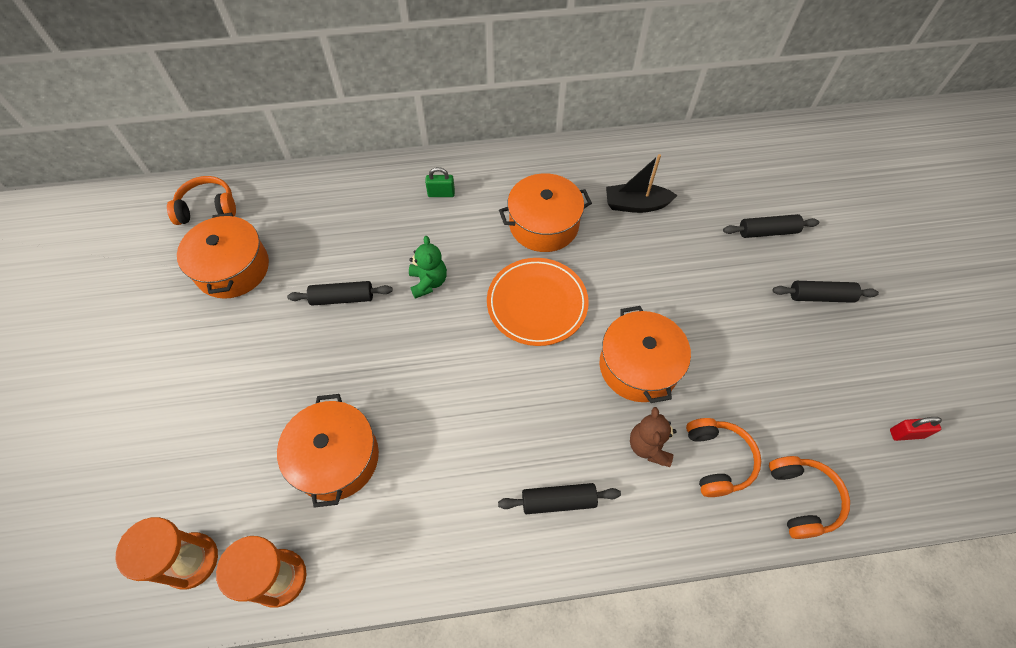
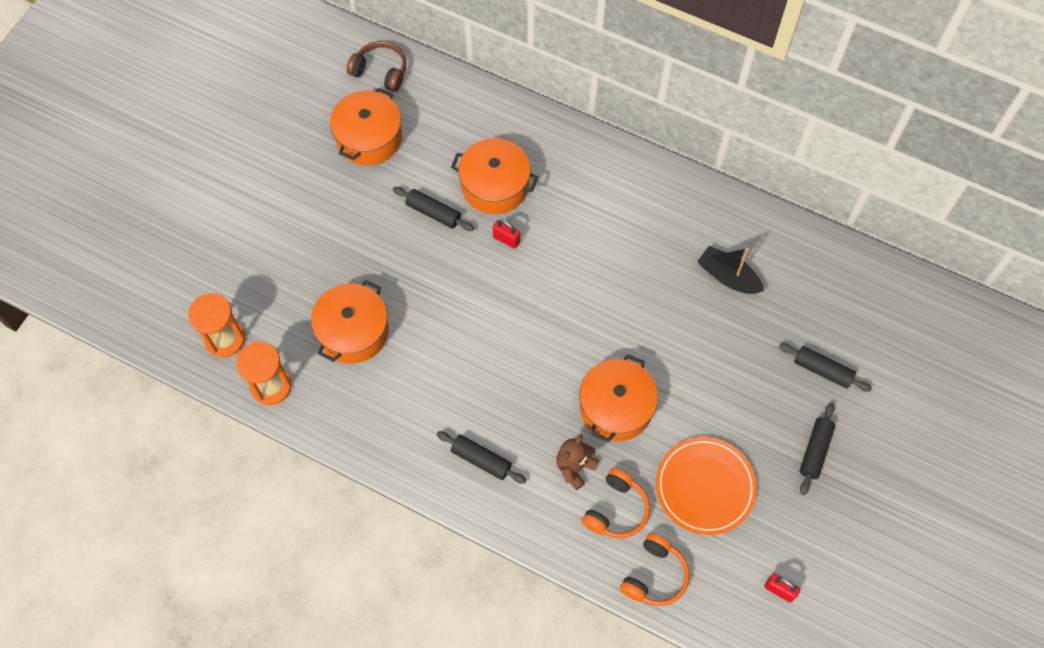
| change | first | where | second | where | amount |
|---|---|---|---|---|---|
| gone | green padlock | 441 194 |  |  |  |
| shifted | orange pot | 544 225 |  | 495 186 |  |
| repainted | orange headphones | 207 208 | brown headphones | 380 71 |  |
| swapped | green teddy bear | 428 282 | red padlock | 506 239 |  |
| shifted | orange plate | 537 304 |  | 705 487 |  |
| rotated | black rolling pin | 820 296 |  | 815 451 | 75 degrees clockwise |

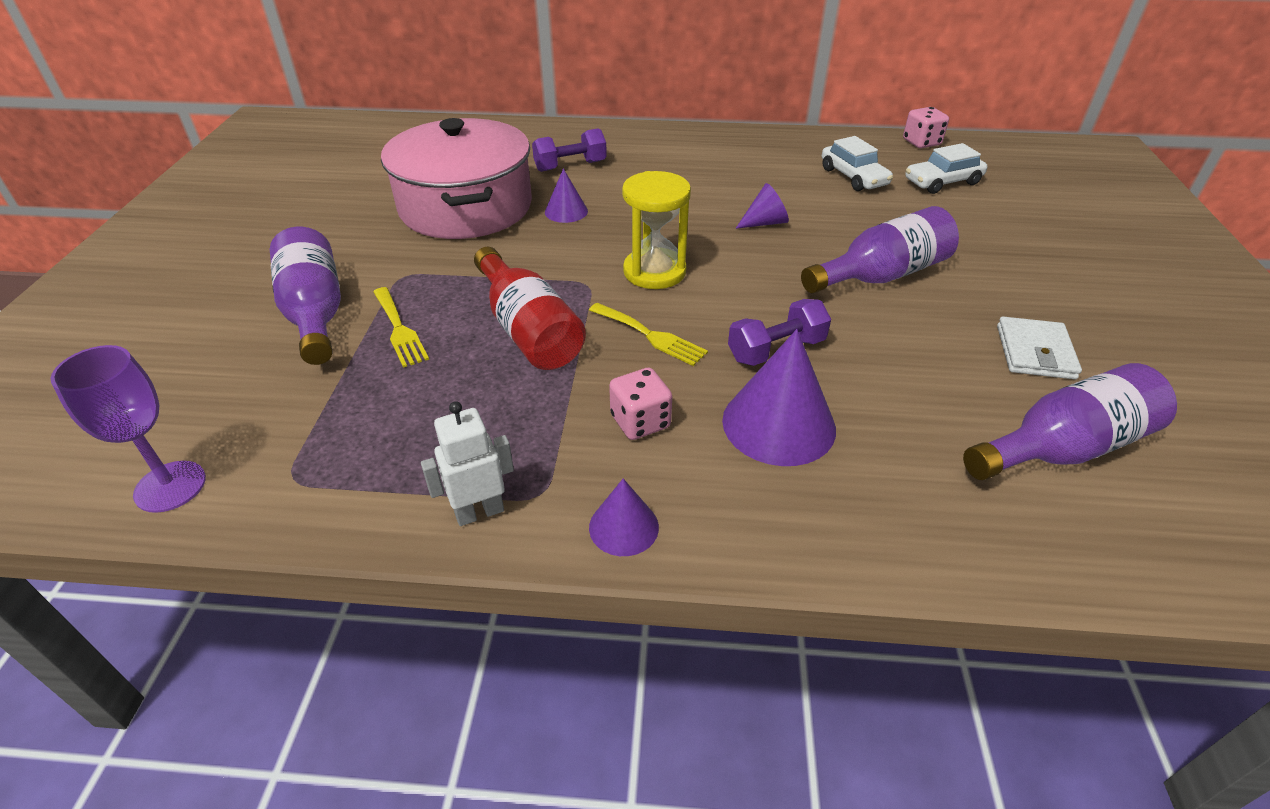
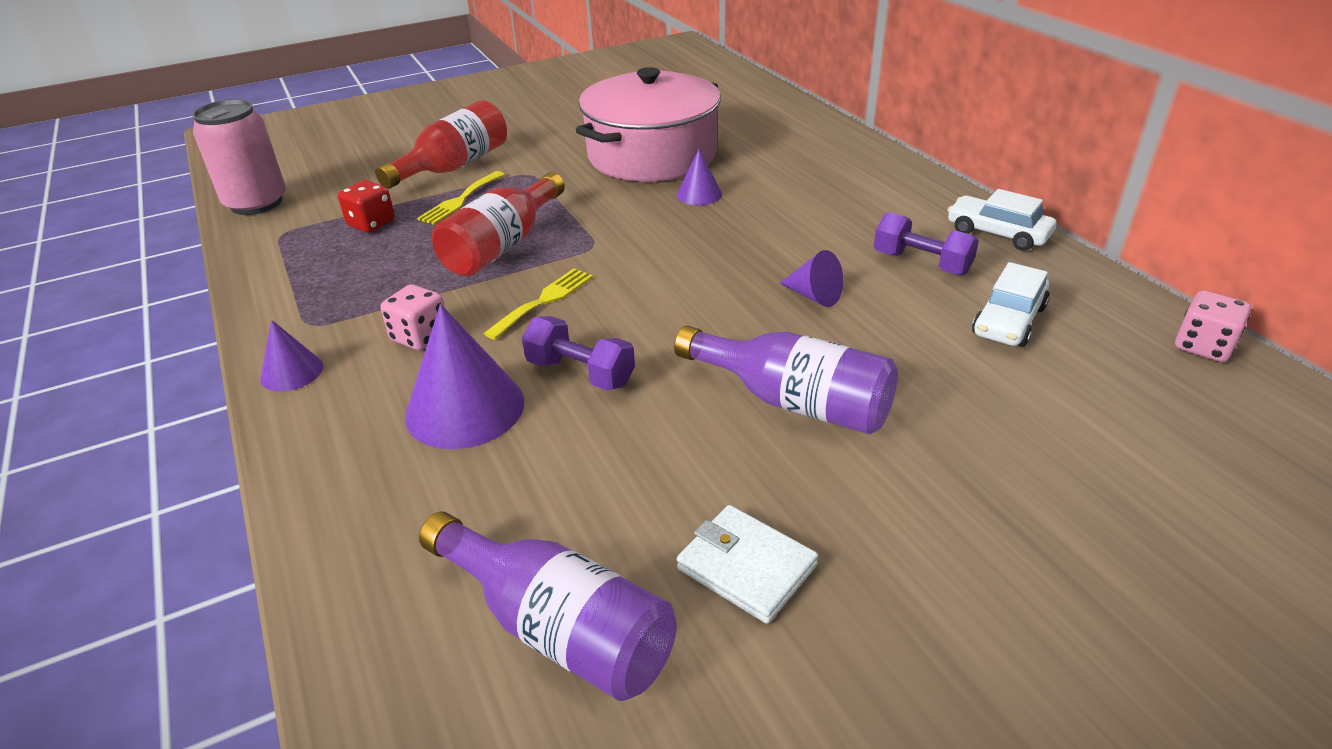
| change | first | where | second | where | amount |
|---|---|---|---|---|---|
| shifted | purple dumbbell | 570 166 |  | 921 263 |  |
| shifted | white car | 942 182 |  | 997 233 |  |
| gone | yellow hourglass | 654 272 |  |  |  |
| repainted | purple bottle | 315 313 | red bottle | 454 166 |  |
| rotated | yellow fork | 651 335 |  | 544 301 | 150 degrees counterclockwise |
| rotated | white wallet | 1035 352 |  | 746 567 | 60 degrees clockwise |
| swapped | purple goblet | 170 486 | pink can | 256 203 |  |
| gone | white robot | 479 512 |  |  |  |
| new |  |  | red dice | 371 224 |  |

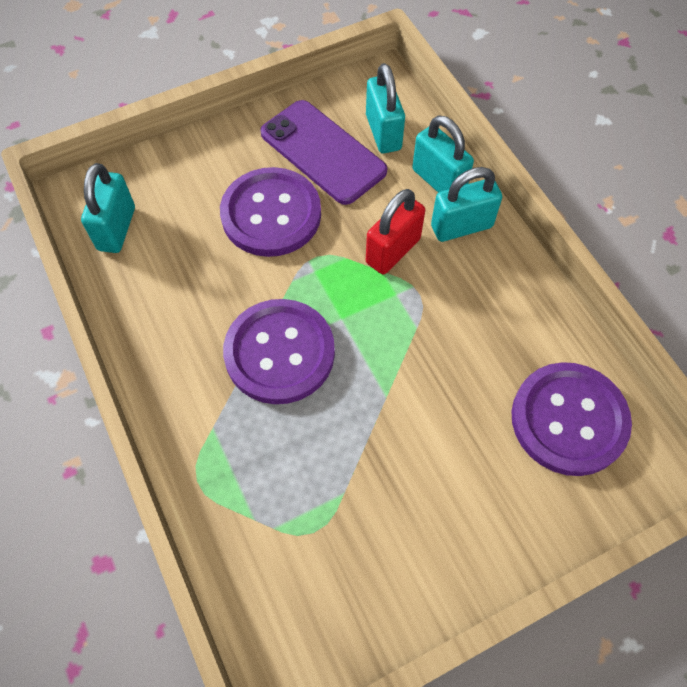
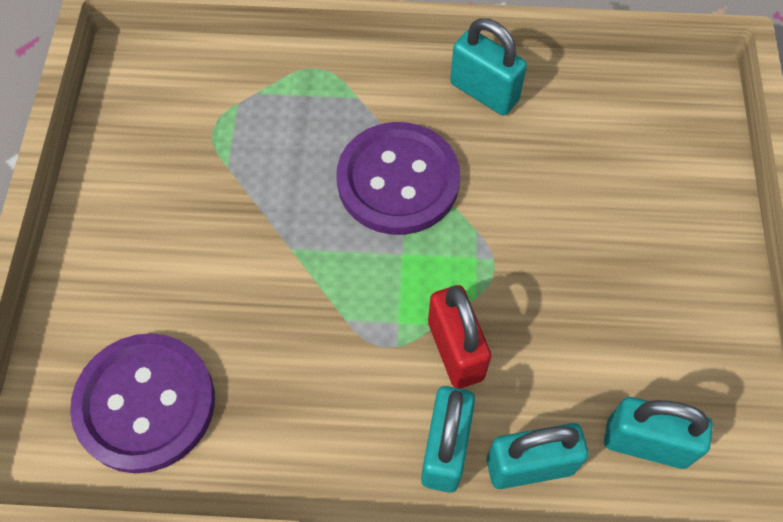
| change | first | where | second | where | amount |
|---|---|---|---|---|---|
| gone | purple phone | 322 152 |  |  |  |
| shifted | turquoise padlock | 116 229 |  | 484 92 |  |
| gone | purple button | 271 214 |  |  |  |

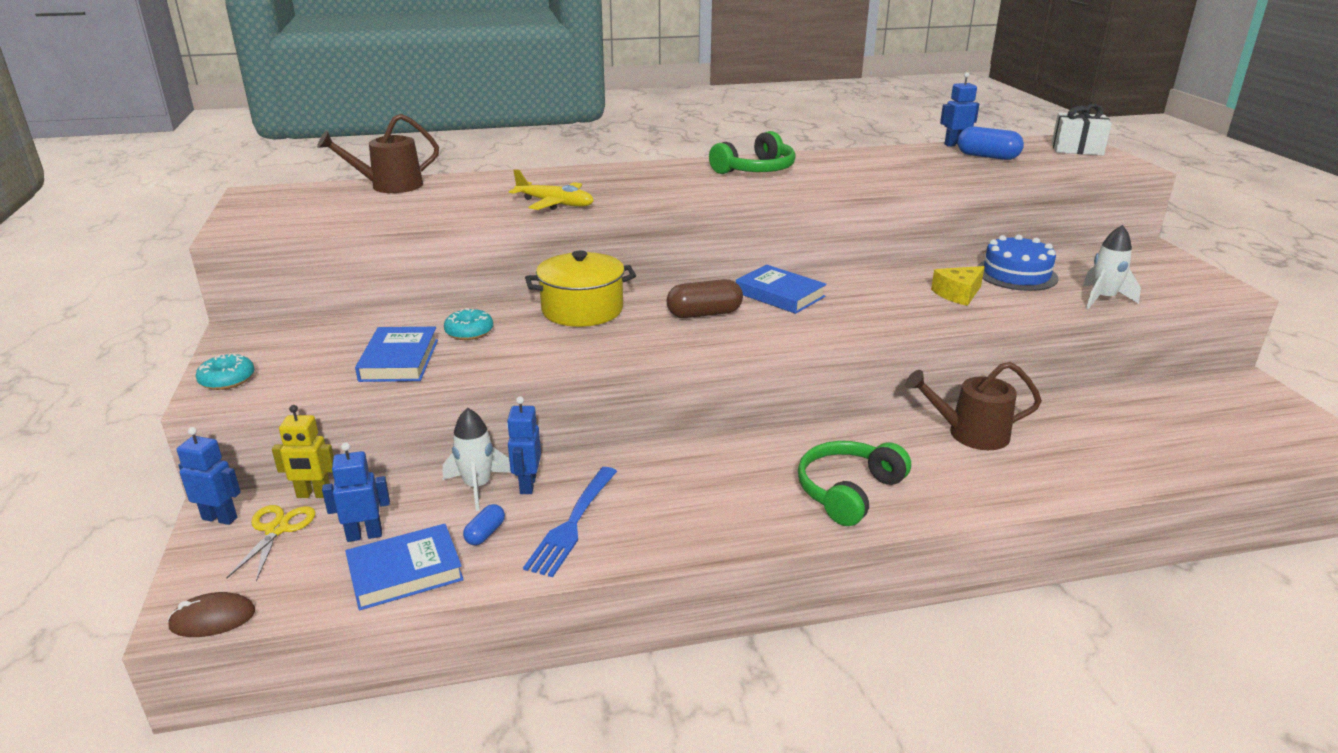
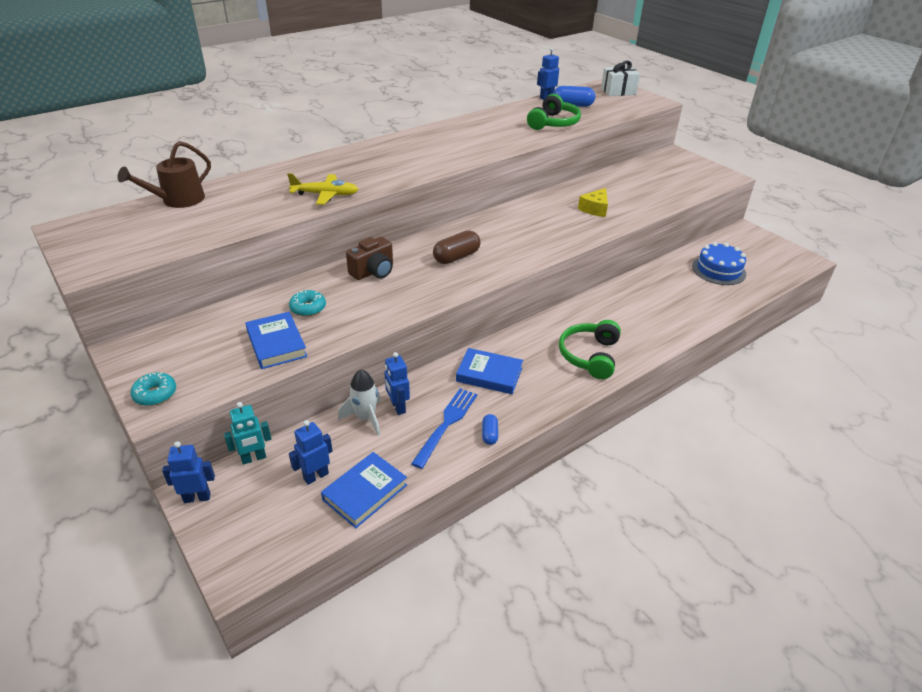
| change | first | where | second | where | amount |
|---|---|---|---|---|---|
| shifted | green headphones | 755 170 |  | 553 123 |  |
| gone | white rocket | 1102 299 |  |  |  |
| shifted | blue cake | 1016 274 |  | 718 270 |  |
| swapped | yellow pot | 582 310 | brown camera | 373 271 |  |
| shifted | blue book | 779 294 |  | 489 374 |  |
| gone | brown watering can | 970 433 |  |  |  |
| repainted | yellow robot | 314 494 | turquoise robot | 254 458 |  |
| rotated | blue fork | 573 523 |  | 446 424 | 150 degrees counterclockwise |
| shifted | blue capsule | 485 533 |  | 489 434 |  |
| gone | yellow scissors | 277 529 |  |  |  |
| gone | brown mouse | 213 619 |  |  |  |

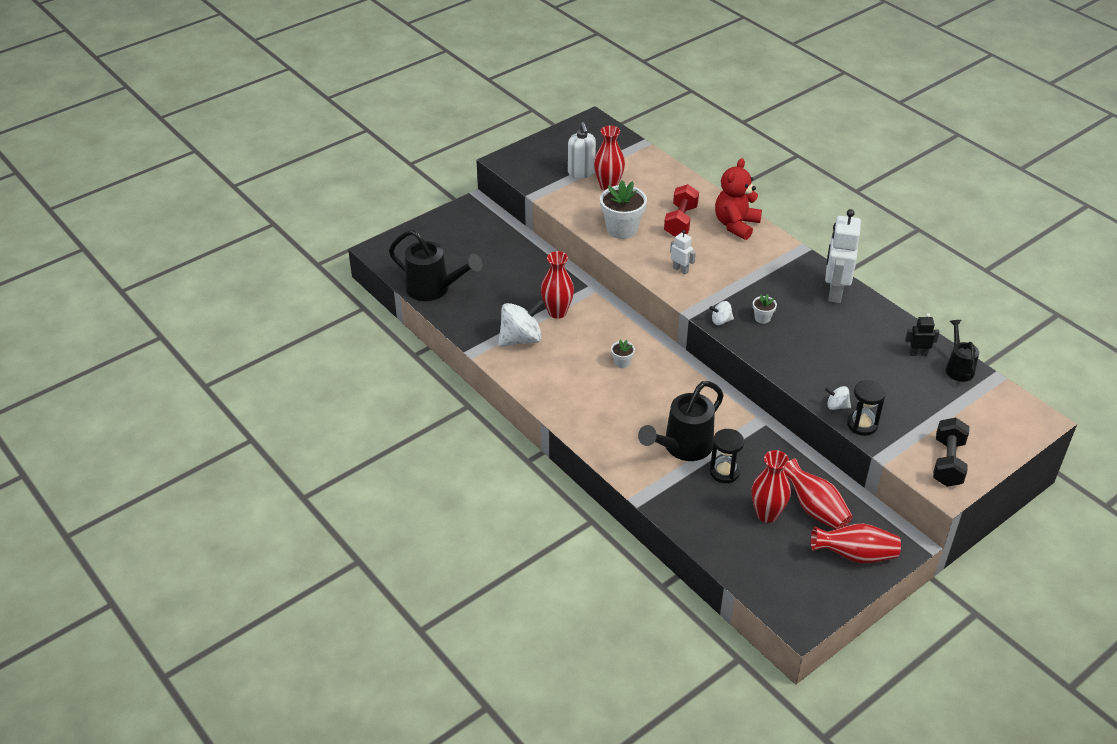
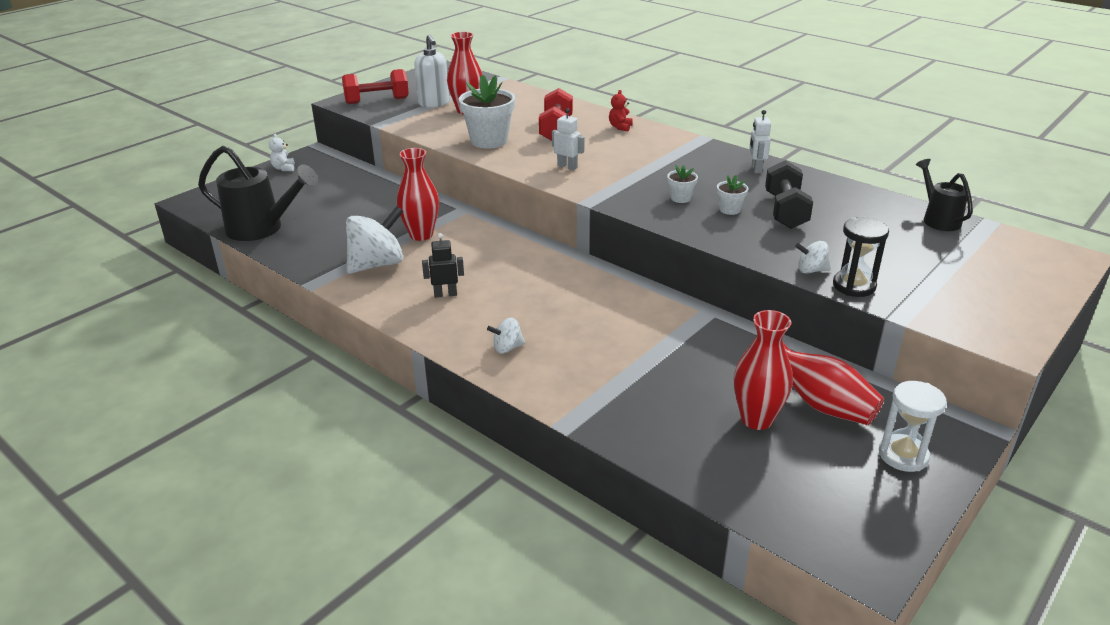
| change | first | where | second | where | amount |
|---|---|---|---|---|---|
| scaled | red teddy bear | 736 225 |  | 620 127 | x0.45 |
| scaled | white robot | 834 292 |  | 756 169 | x0.50 |
| shifted | white spinning top | 721 321 |  | 507 348 |  |
| shifted | black robot | 918 353 |  | 445 294 |  |
| shifted | white flower pot | 622 363 |  | 730 210 |  |
| gone | black watering can | 683 447 |  |  |  |
| shifted | black dumbbell | 948 463 |  | 785 211 |  |
| gone | black hourglass | 724 472 |  |  |  |
| swapped | red vase | 855 555 | white hourglass | 903 455 |  |
| new |  |  | red dumbbell | 377 101 |  |
| new |  |  | white teddy bear | 284 168 |  |

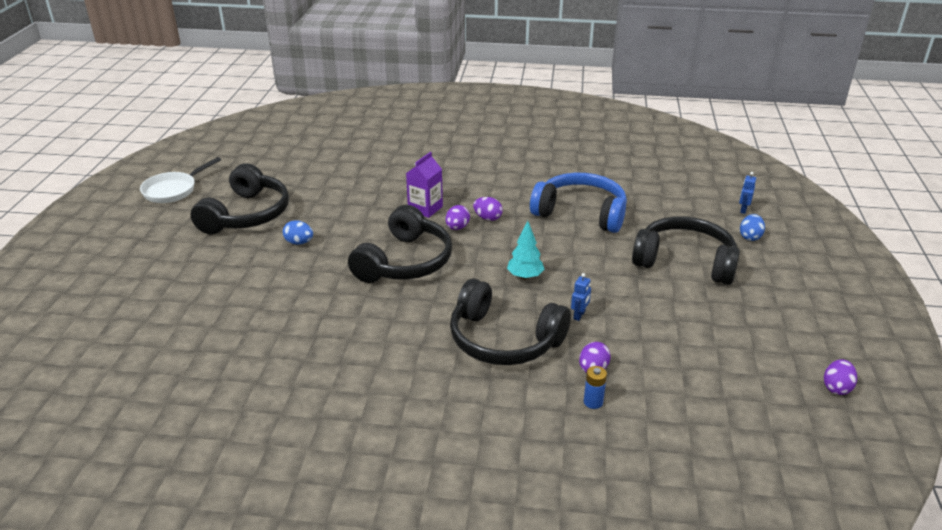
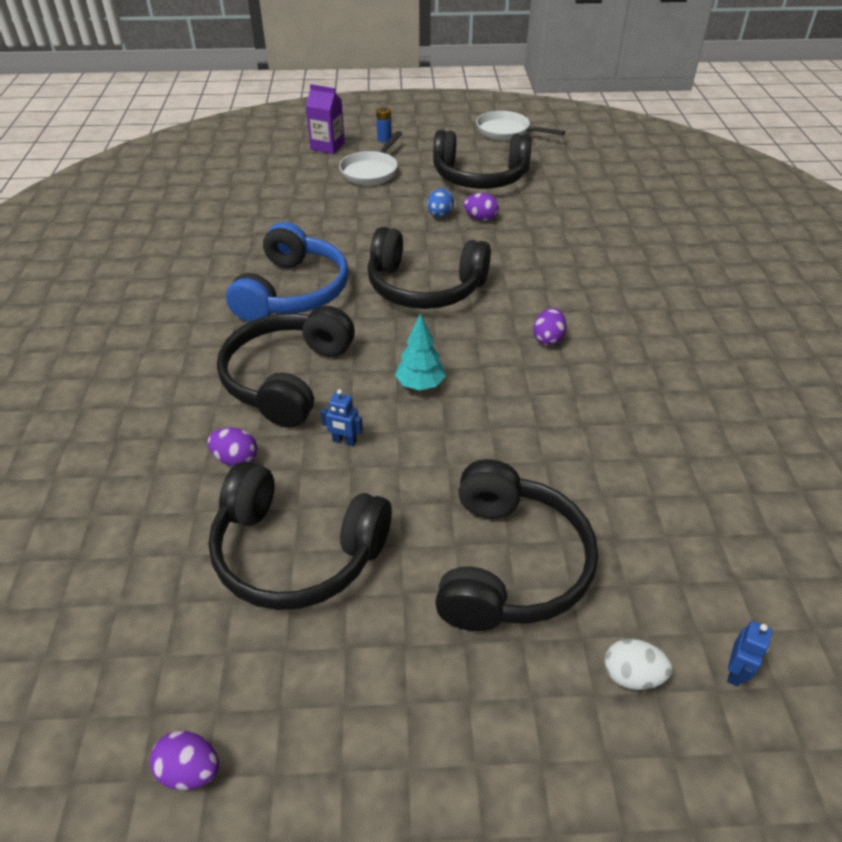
| change | first | where | second | where | amount |
|---|---|---|---|---|---|
| shifted | purple carton | 425 209 |  | 327 146 |  |
| rotated | blue robot | 743 210 |  | 736 672 | 105 degrees clockwise |
| shifted | blue headphones | 581 213 |  | 293 292 |  |
| shifted | purple egg | 457 227 |  | 480 218 |  |
| repainted | blue egg | 750 237 | white egg | 632 675 |  |
| shifted | blue battery | 593 402 |  | 384 139 |  |
| new |  |  | white pan | 371 171 |  |
| new |  |  | black headphones | 296 552 |  |

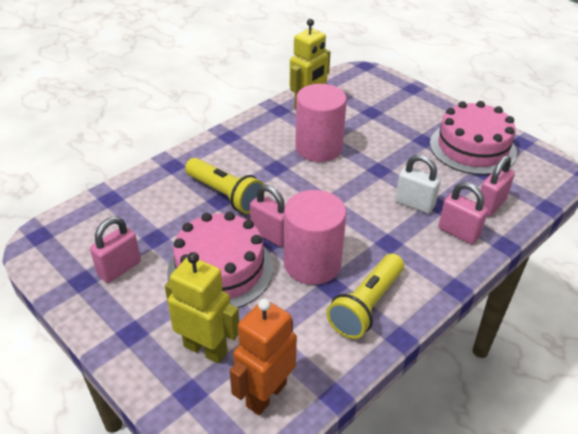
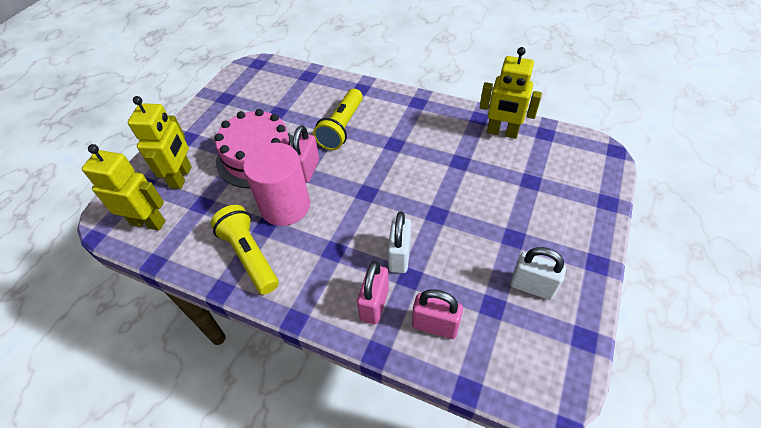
| change | first | where | second | where | amount |
|---|---|---|---|---|---|
| gone | pink cylinder | 318 148 |  |  |  |
| swapped | pink cake | 472 148 | white padlock | 532 286 |  |
| gone | pink padlock | 119 269 |  |  |  |
| rotated | yellow flashlight | 366 305 |  | 250 256 | 45 degrees clockwise |
| repainted | orange robot | 266 394 | yellow robot | 148 222 |  |

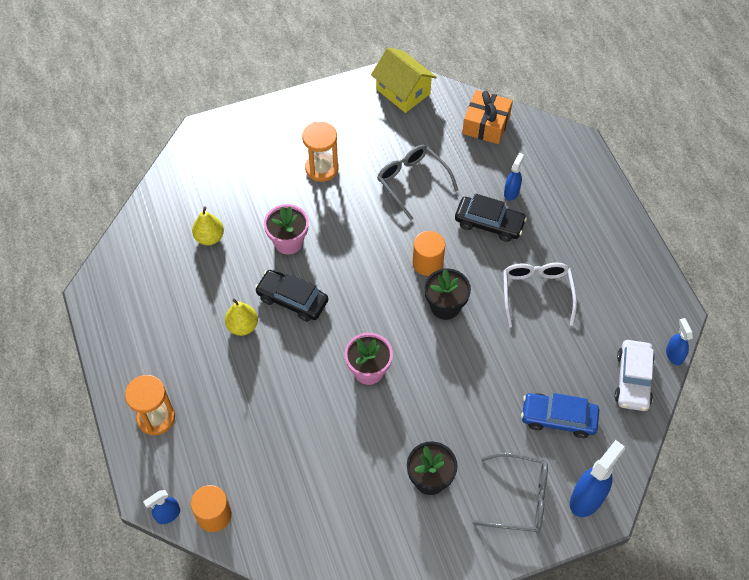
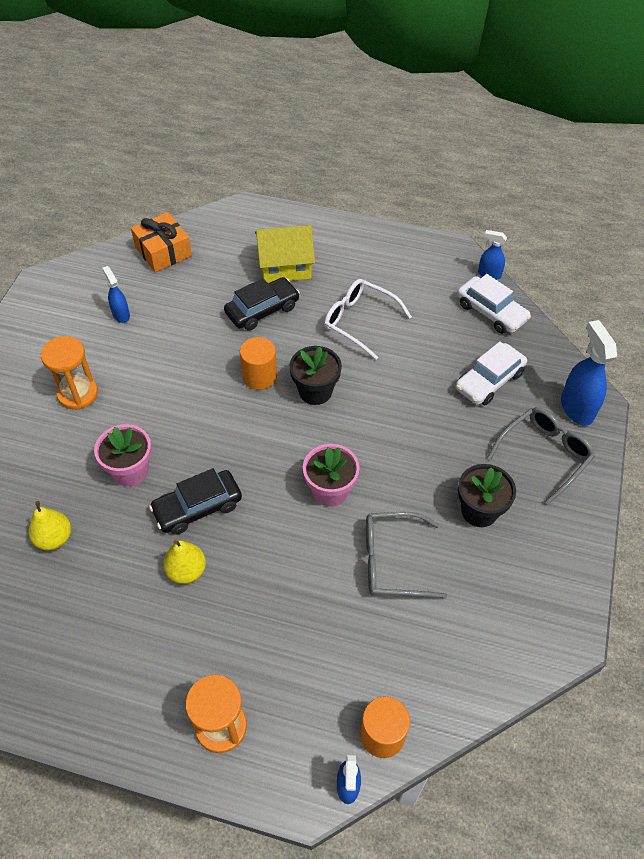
| change | first | where | second | where | amount |
|---|---|---|---|---|---|
| shifted | yellow house | 403 91 |  | 285 267 |  |
| shifted | grey glasses | 412 182 |  | 392 561 |  |
| shifted | blue spray bottle | 511 192 |  | 121 315 |  |
| repainted | blue car | 558 418 | white car | 489 381 |  |

